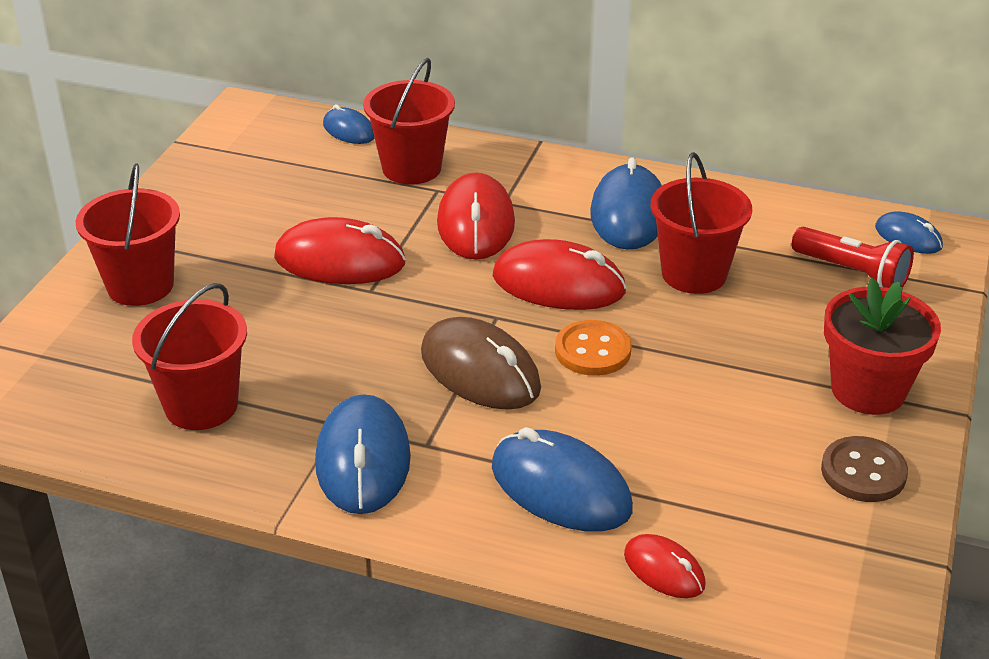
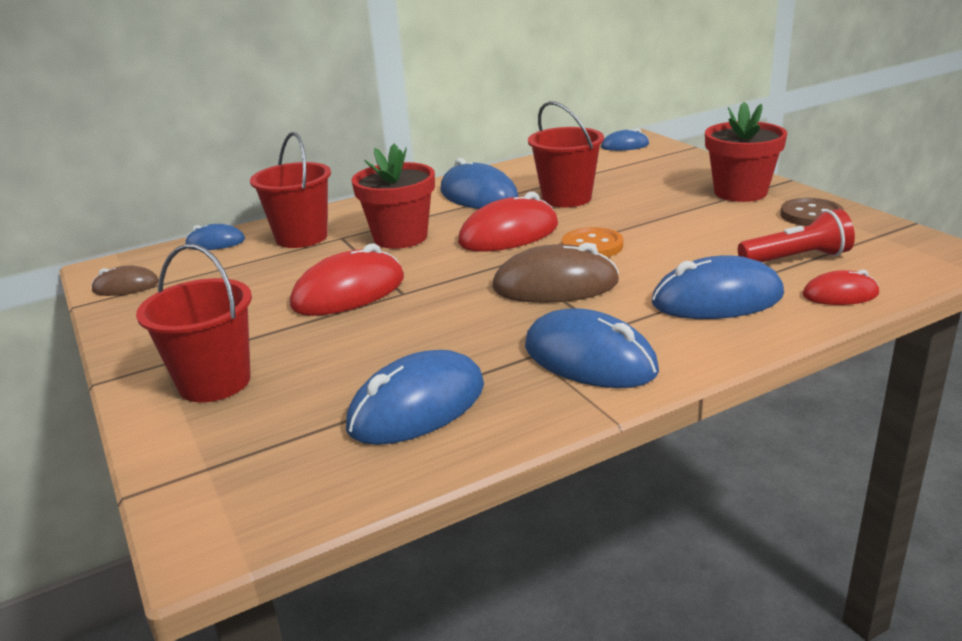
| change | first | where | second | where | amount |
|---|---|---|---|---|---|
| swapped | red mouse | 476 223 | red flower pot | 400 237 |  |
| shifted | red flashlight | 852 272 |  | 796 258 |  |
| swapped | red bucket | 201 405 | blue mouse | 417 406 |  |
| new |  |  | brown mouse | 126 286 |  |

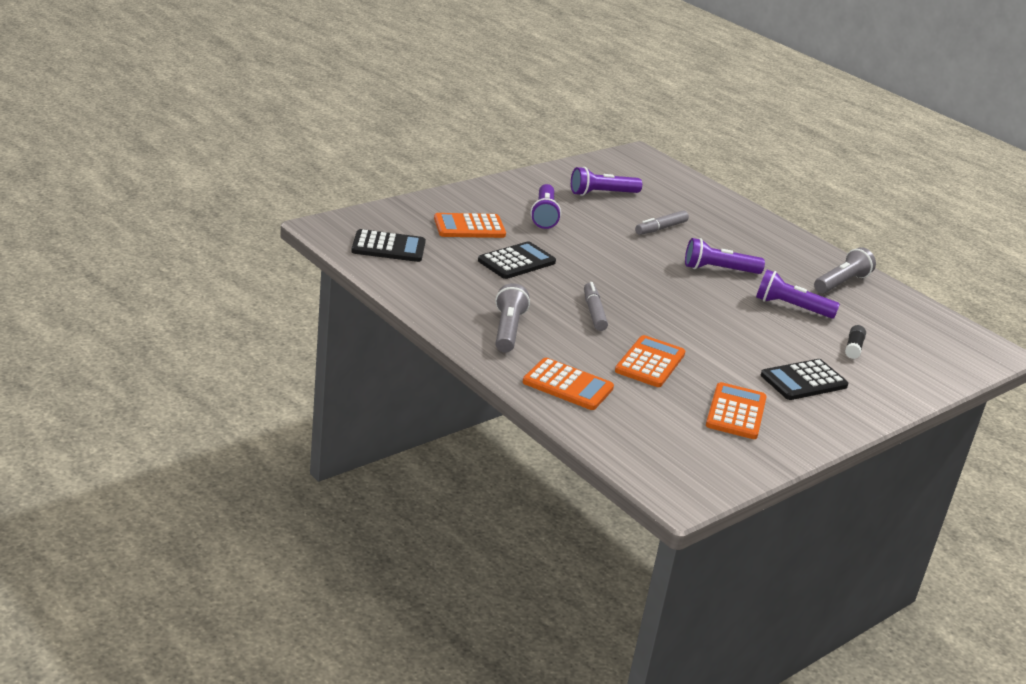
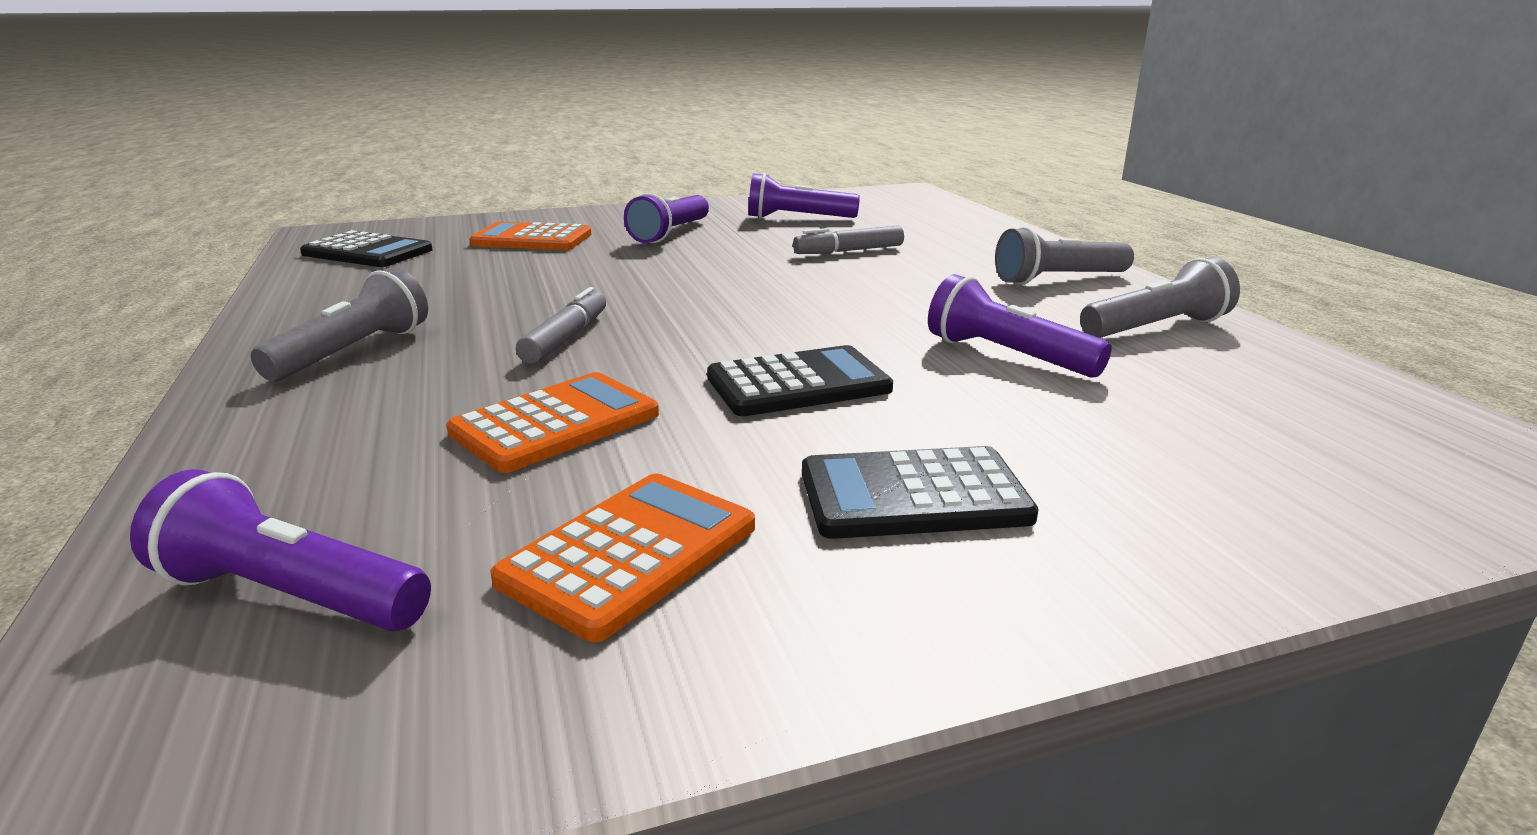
| change | first | where | second | where | amount |
|---|---|---|---|---|---|
| shifted | purple flashlight | 718 270 |  | 290 595 |  |
| shifted | black calculator | 517 262 |  | 798 384 |  |
| gone | black glue stick | 853 348 |  |  |  |
| gone | orange calculator | 567 385 |  |  |  |
| new |  |  | grey flashlight | 1058 279 |  |

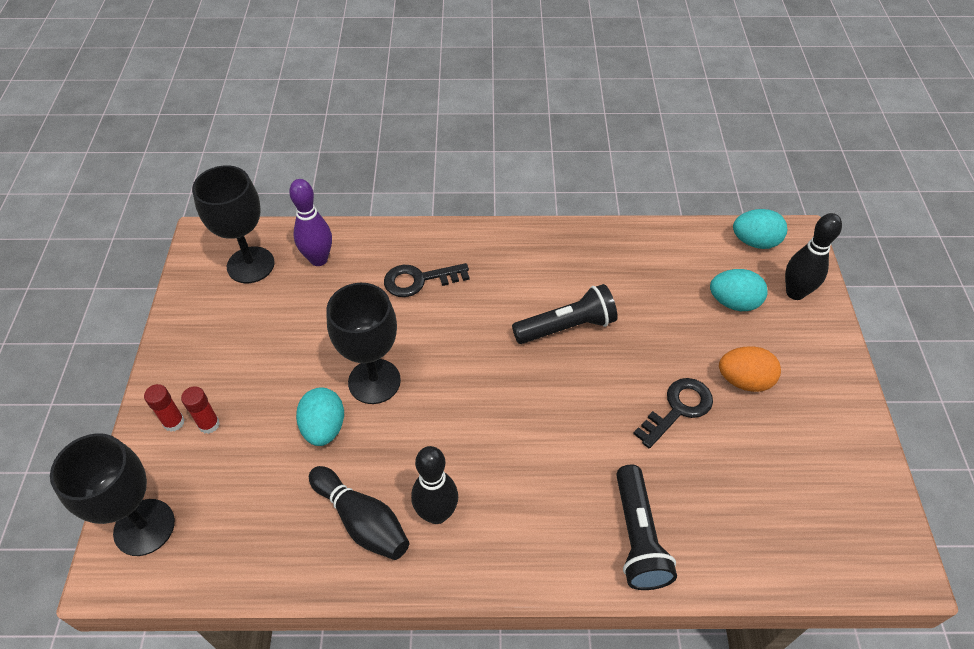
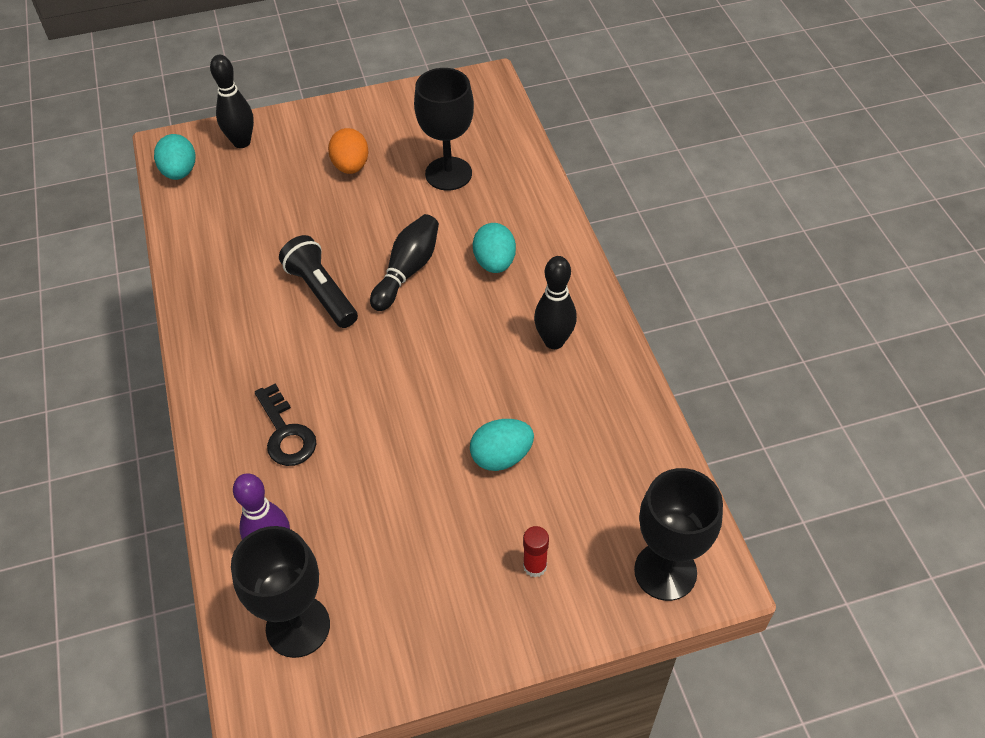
| change | first | where | second | where | amount |
|---|---|---|---|---|---|
| shifted | turquoise egg | 733 302 |  | 494 263 |  |
| shifted | black goblet | 374 381 |  | 448 174 |  |
| gone | black key | 678 409 |  |  |  |
| gone | red glue stick | 174 422 |  |  |  |
| gone | black flashlight | 637 537 |  |  |  |
| shifted | black bowling pin | 362 521 |  | 407 271 |  |

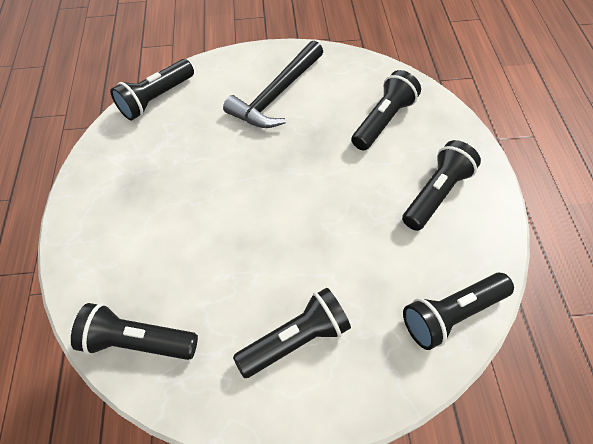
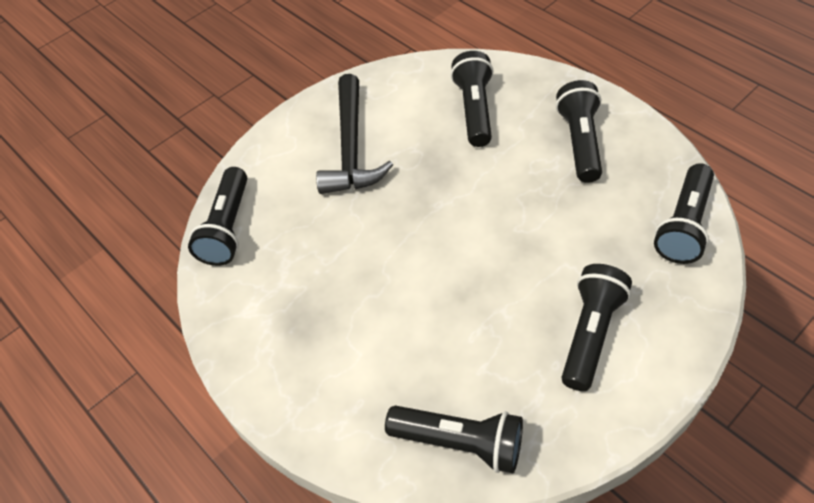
| change | first | where | second | where | amount |
|---|---|---|---|---|---|
| rotated | black flashlight | 138 341 |  | 460 442 | 135 degrees counterclockwise |

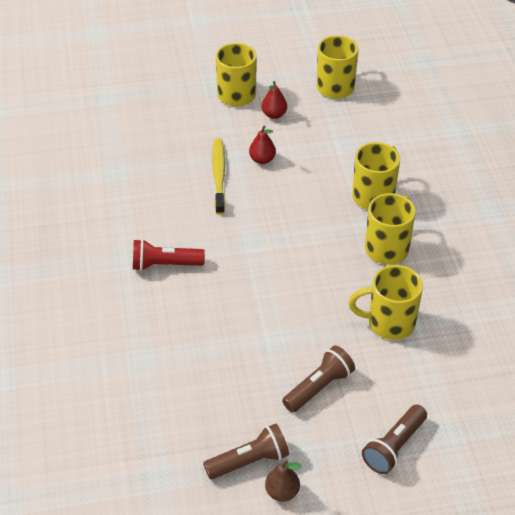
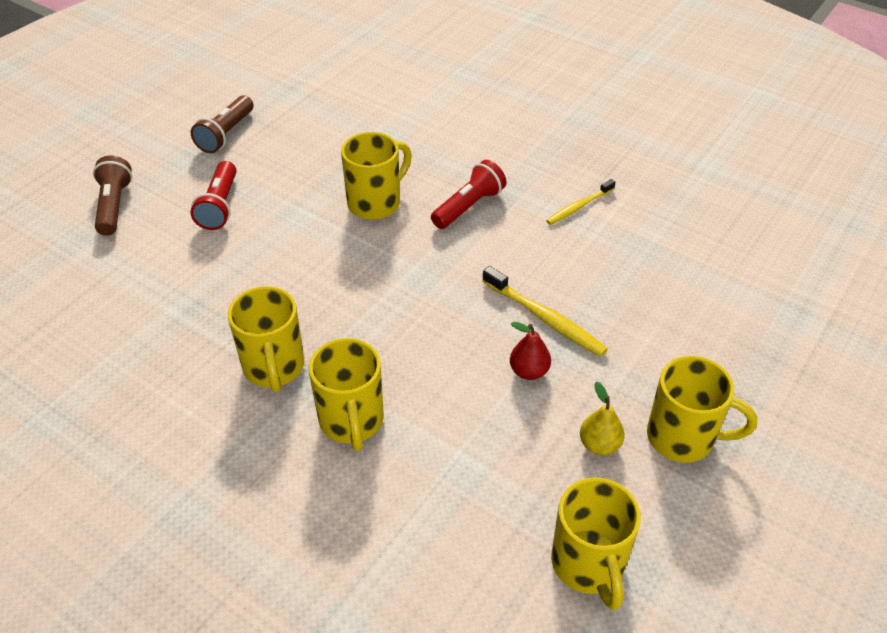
| change | first | where | second | where | amount |
|---|---|---|---|---|---|
| repainted | red pear | 274 115 | yellow pear | 599 444 |  |
| shifted | yellow mug | 389 323 |  | 376 203 |  |
| repainted | brown flashlight | 319 387 | red flashlight | 220 206 |  |
| gone | brown pear | 282 492 |  |  |  |
| new |  |  | yellow toothbrush | 579 207 |  |

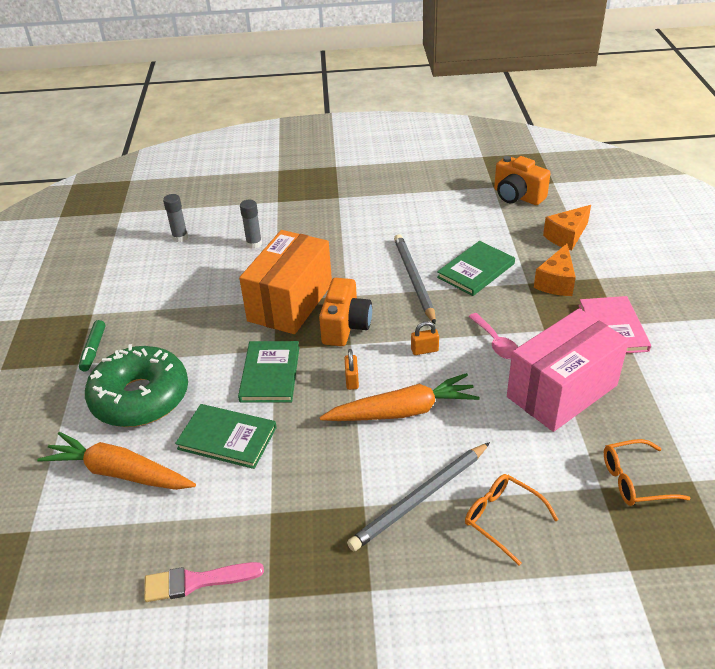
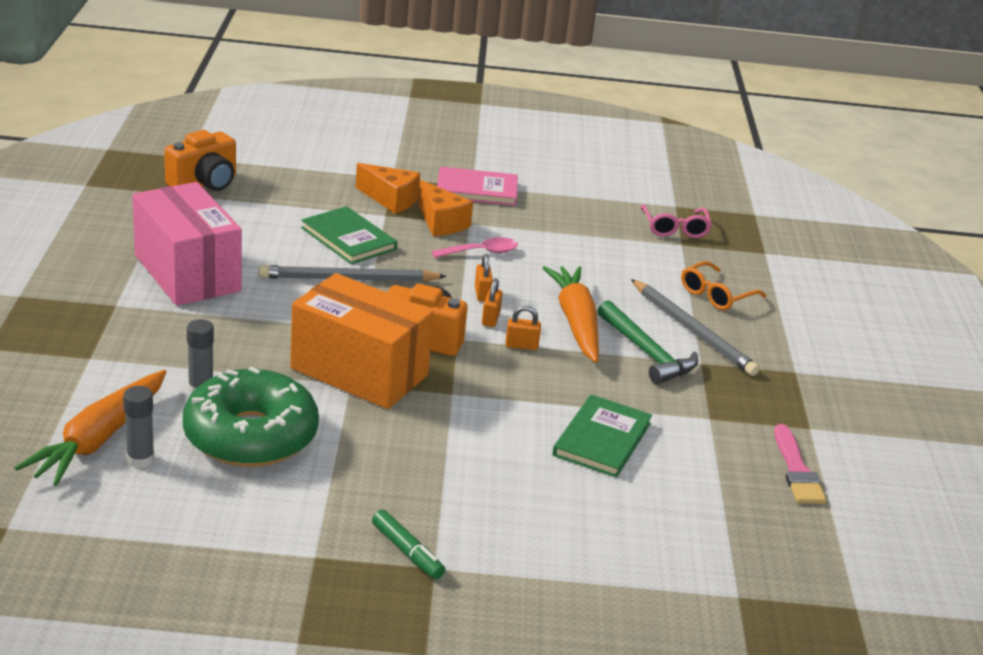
| change | first | where | second | where | amount |
|---|---|---|---|---|---|
| shifted | orange cheese | 566 236 |  | 441 223 |  |
| shifted | pink box | 562 391 |  | 187 273 |  |
| rotated | green marker | 94 350 |  | 407 551 | 45 degrees clockwise |
| gone | green book | 270 374 |  |  |  |
| shifted | green donut | 140 397 |  | 251 435 |  |
| shifted | orange carrot | 119 472 |  | 99 439 |  |
| repainted | orange glasses | 634 480 | pink glasses | 675 228 |  |
| new |  |  | orange padlock | 490 319 |  |
| new |  |  | green hammer | 647 353 |  |

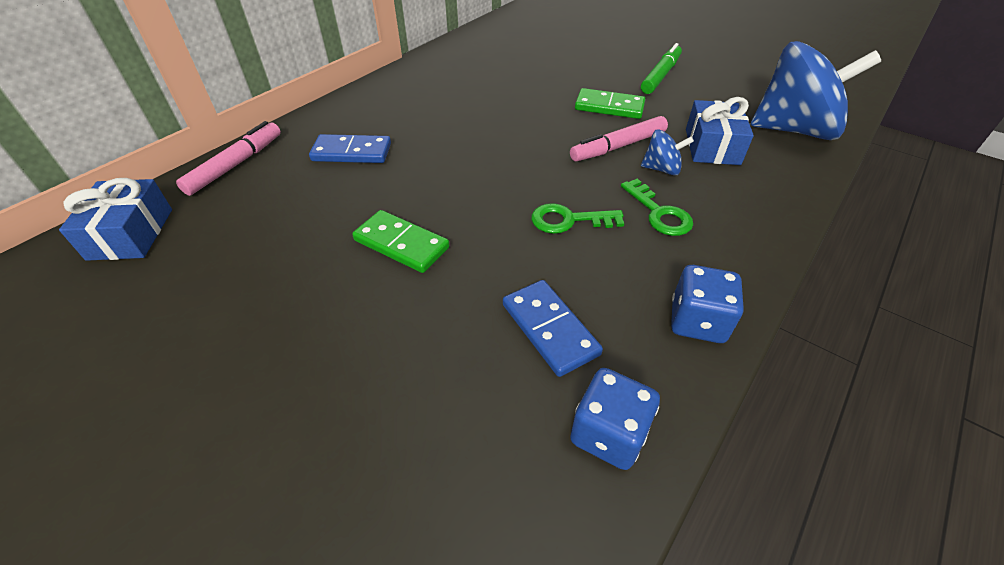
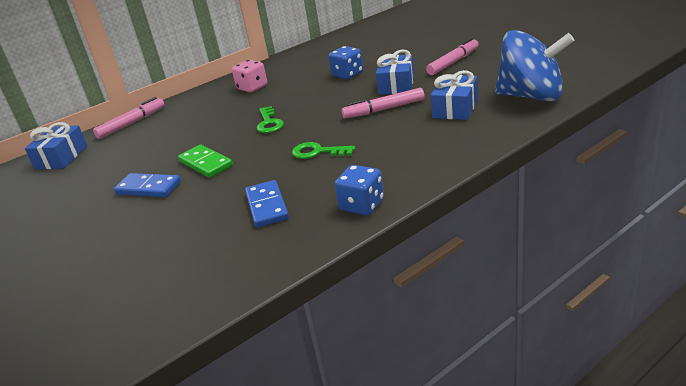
| change | first | where | second | where | amount |
|---|---|---|---|---|---|
| repainted | green marker | 660 75 | pink marker | 453 62 |  |
| swapped | green domino | 609 107 | blue gift | 396 85 |  |
| gone | blue spinning top | 661 169 |  |  |  |
| shifted | blue domino | 352 152 |  | 148 188 |  |
| shifted | green key | 659 213 |  | 269 123 |  |
| shifted | blue dice | 608 433 |  | 347 74 |  |
| new |  |  | pink dice | 252 87 |  |

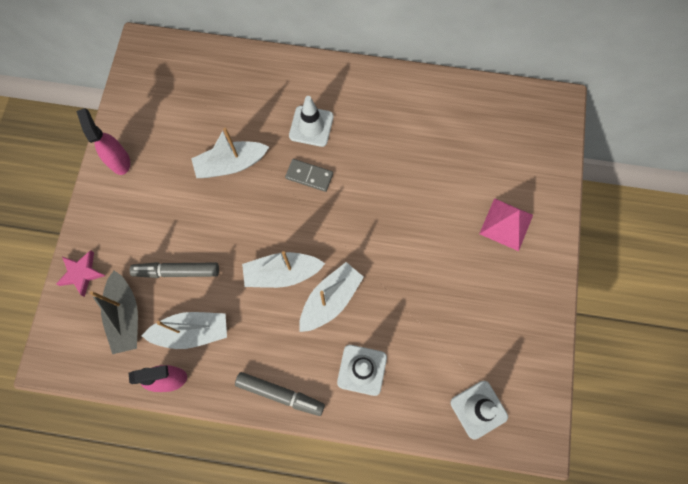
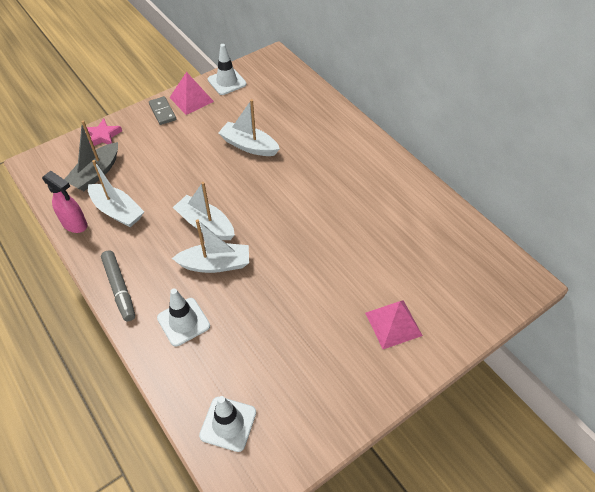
| change | first | where | second | where | amount |
|---|---|---|---|---|---|
| shifted | white traffic cone | 311 126 |  | 227 82 |  |
| swapped | pink spray bottle | 119 160 | pink pyramid | 191 99 |  |
| shifted | grey domino | 309 176 |  | 162 112 |  |
| gone | grey marker | 177 271 |  |  |  |

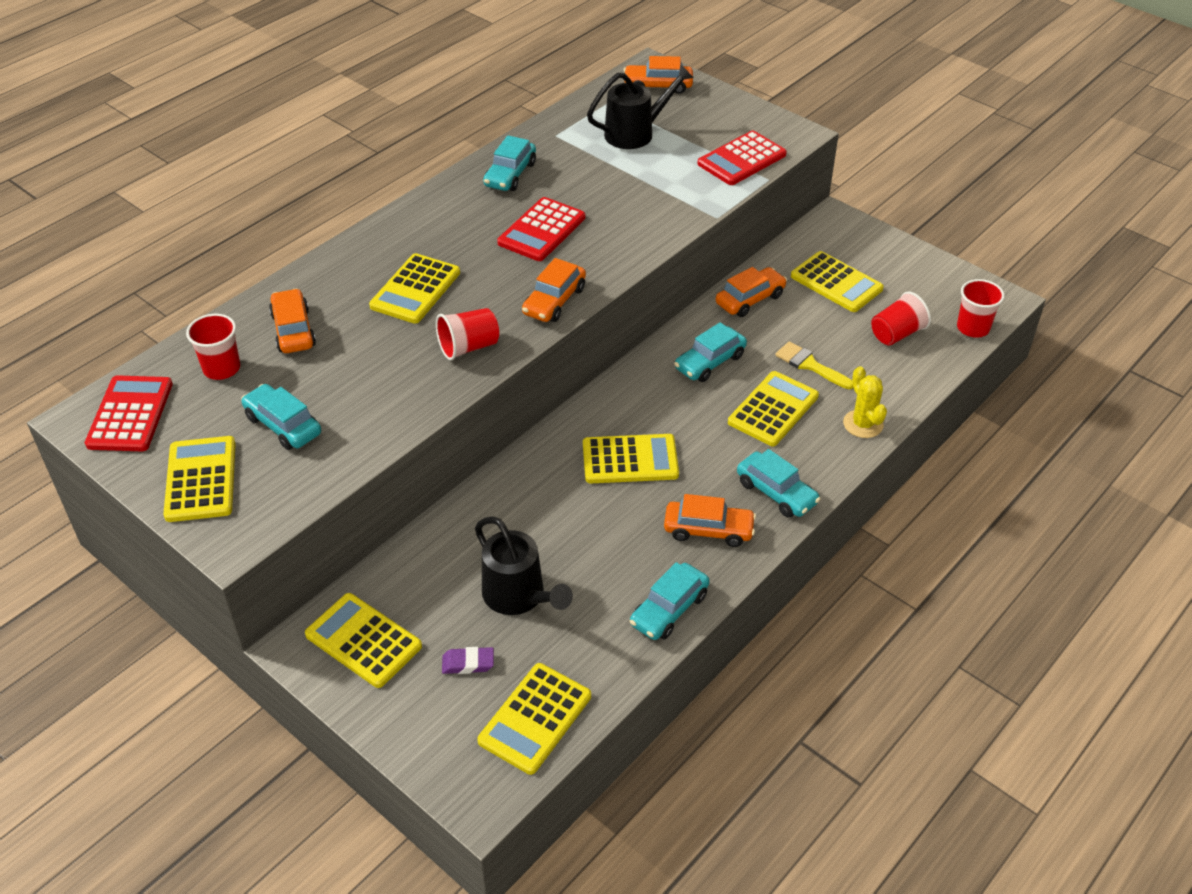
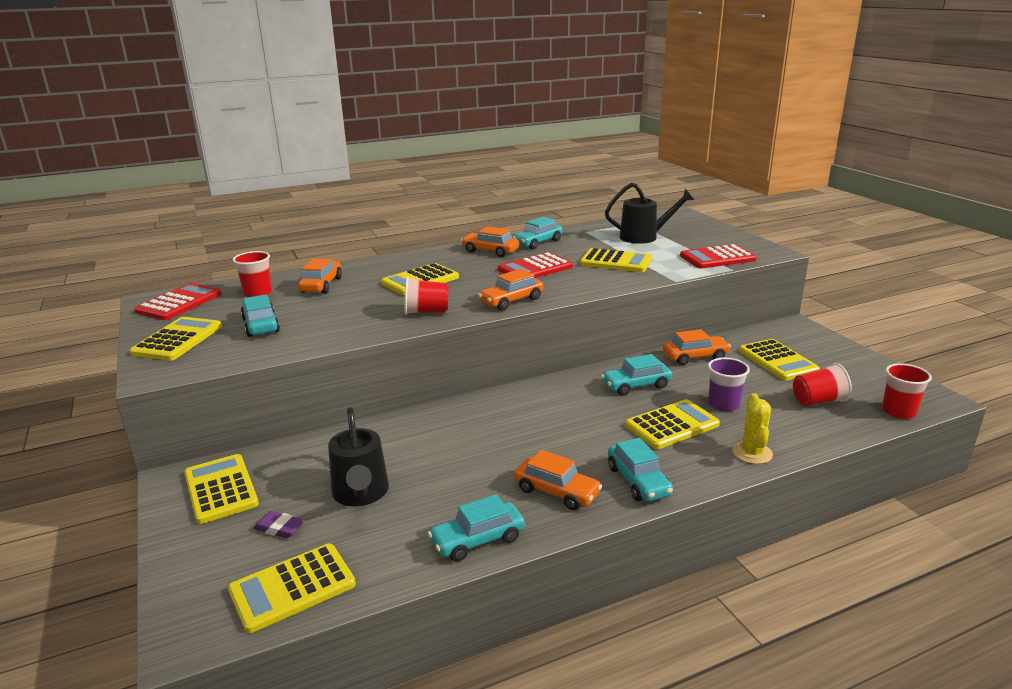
| change | first | where | second | where | amount |
|---|---|---|---|---|---|
| shifted | orange car | 658 86 |  | 490 251 |  |
| swapped | yellow brush | 810 365 | purple cup | 723 404 |  |
| shifted | yellow calculator | 630 460 |  | 616 261 |  |

